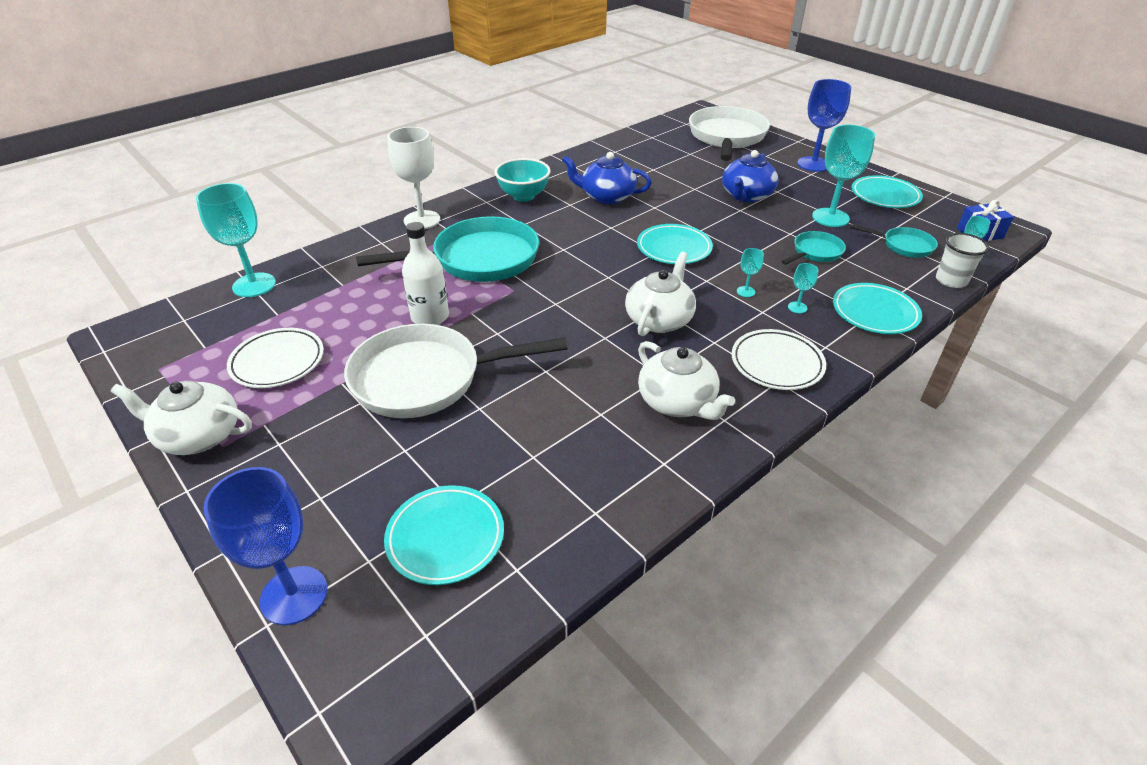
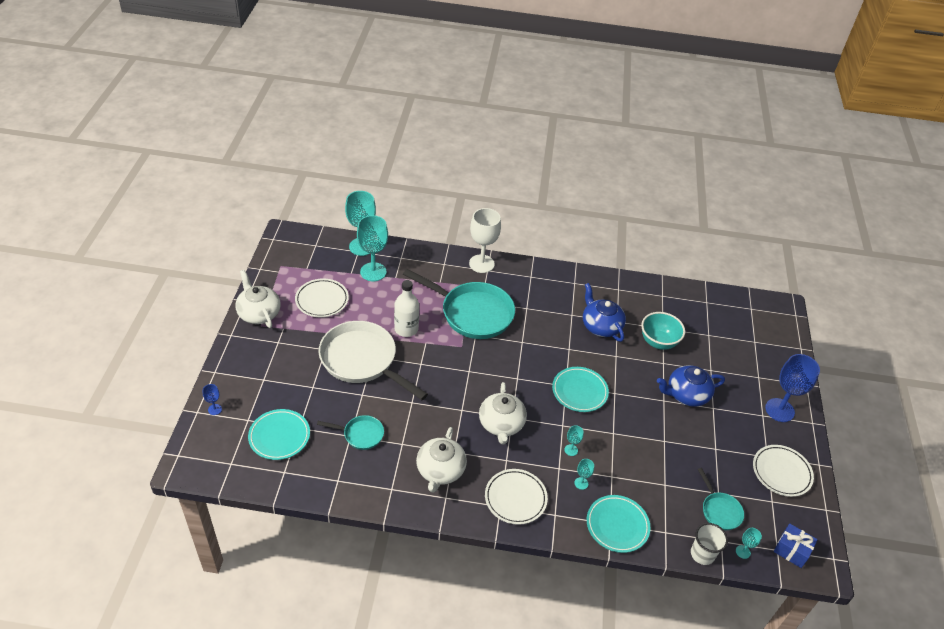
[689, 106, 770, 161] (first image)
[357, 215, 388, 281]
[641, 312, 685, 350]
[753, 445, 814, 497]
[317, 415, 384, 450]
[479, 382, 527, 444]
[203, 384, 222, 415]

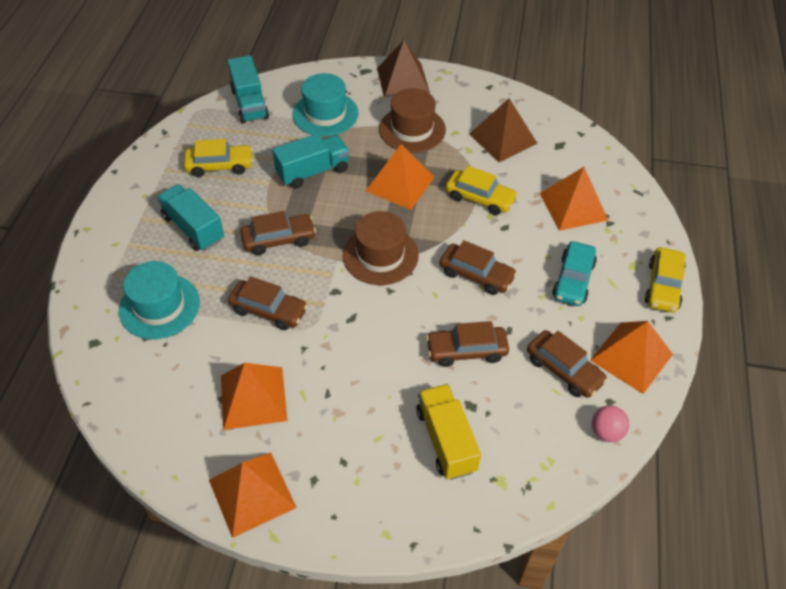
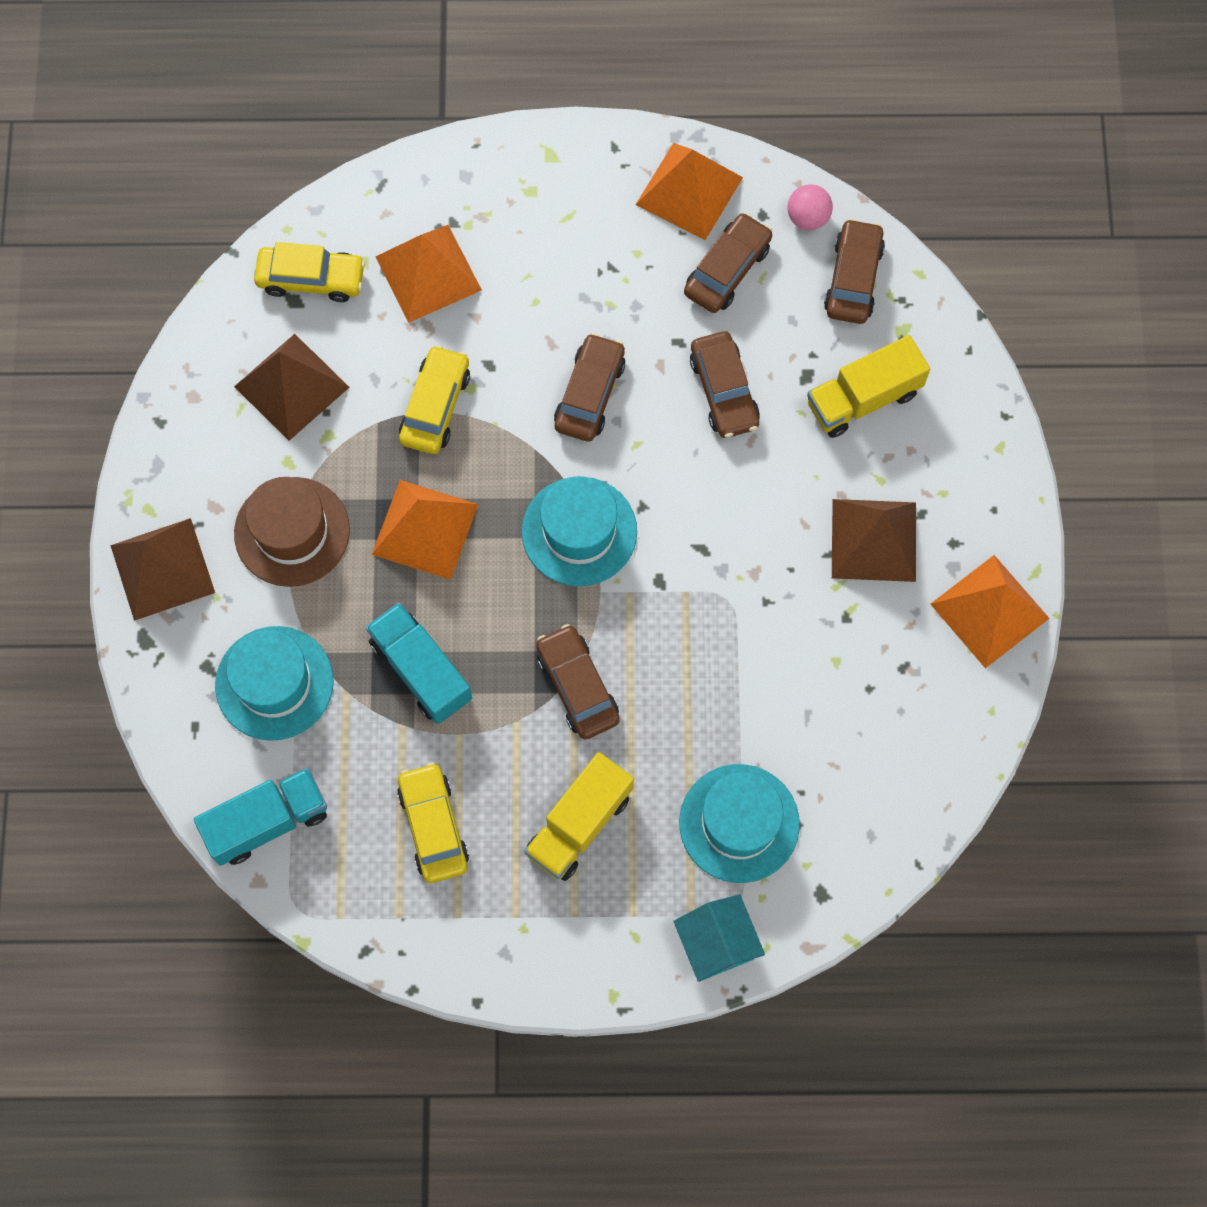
[524, 752, 634, 881]
[522, 476, 637, 586]
[552, 241, 597, 306] (first image)
[254, 242, 365, 302]
[824, 218, 885, 324]
[221, 363, 287, 430] (first image)
[832, 499, 916, 582]
[673, 894, 765, 982]

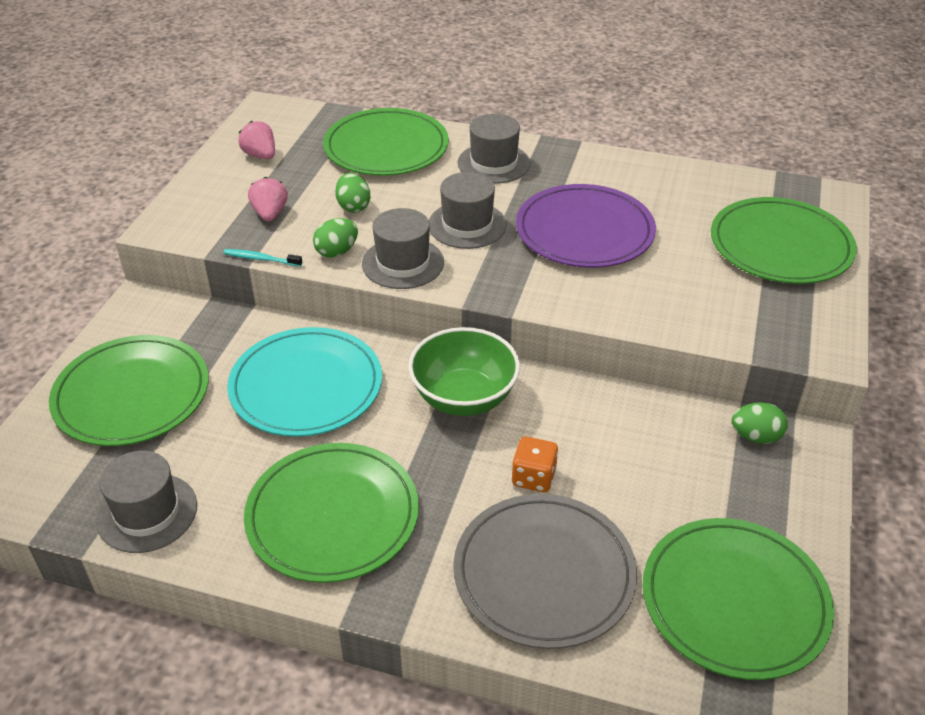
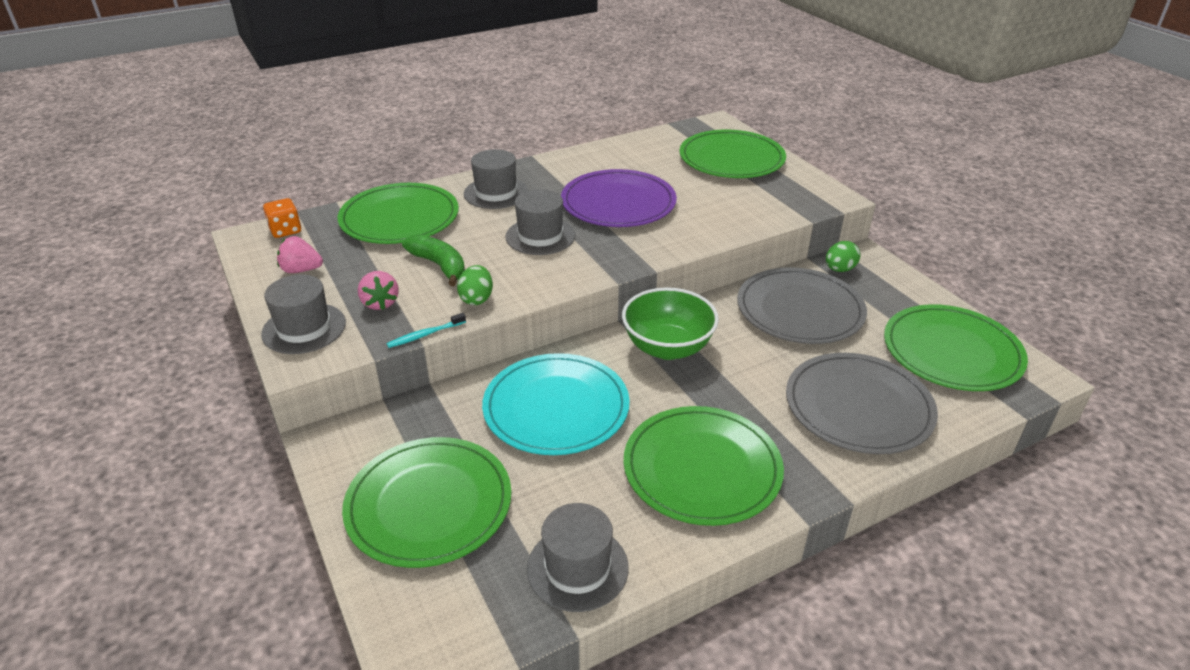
[402, 234, 465, 286]
[358, 271, 399, 310]
[261, 275, 346, 354]
[263, 198, 301, 238]
[737, 267, 867, 344]

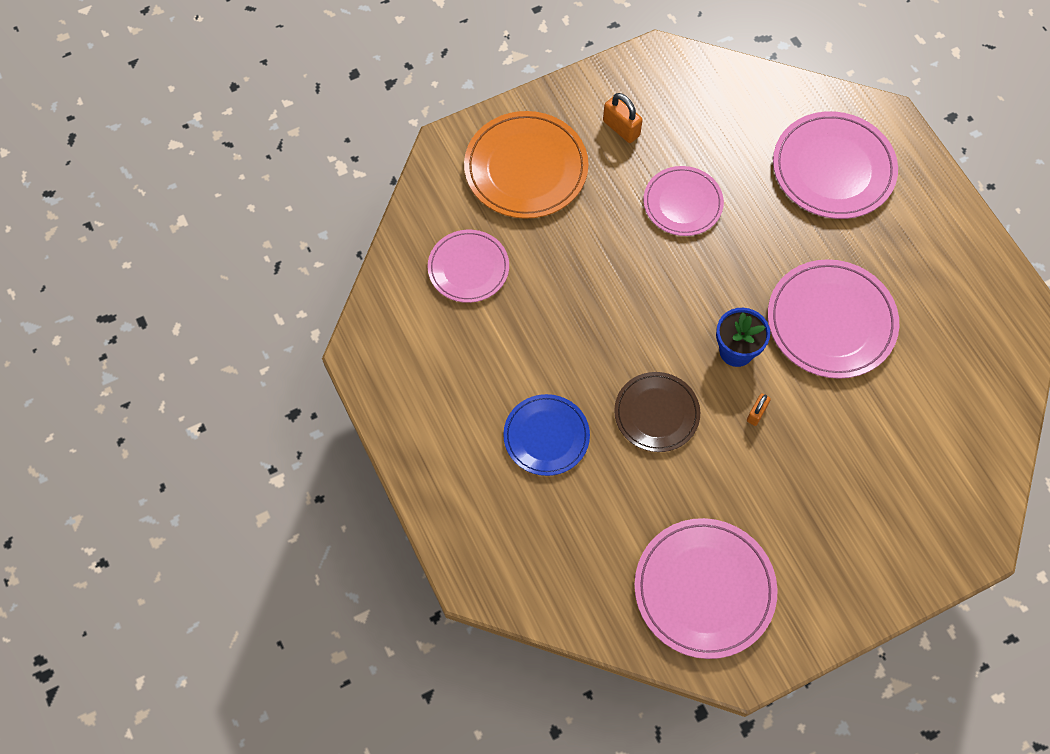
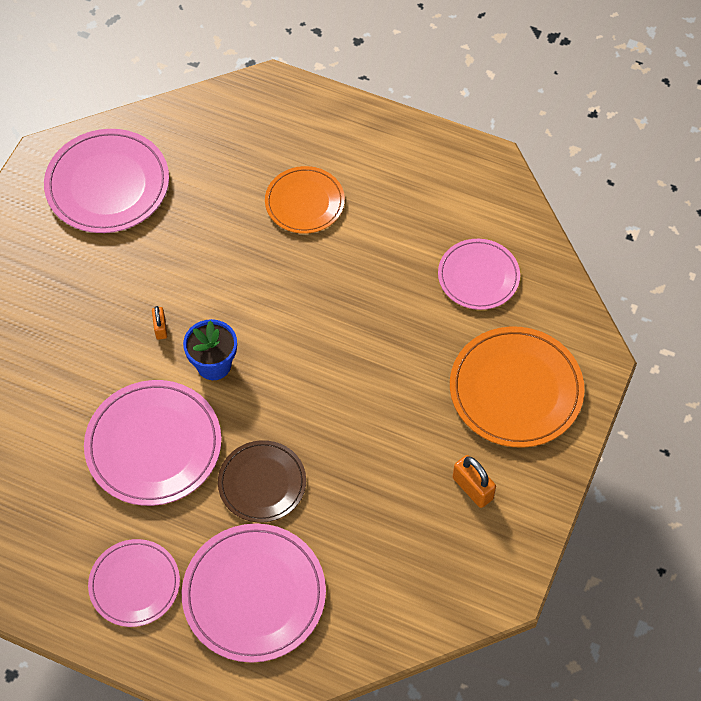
[453, 455, 496, 508]
[88, 539, 180, 627]
[218, 440, 306, 523]
[265, 166, 345, 234]

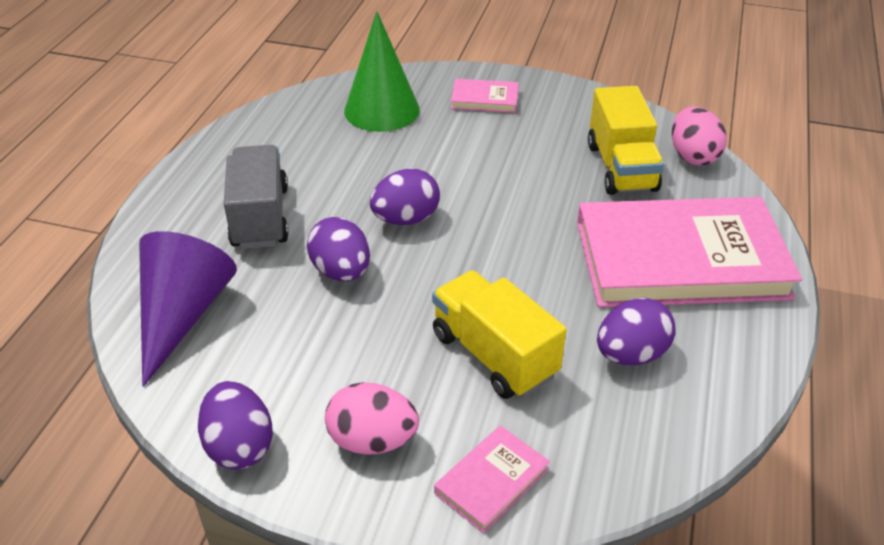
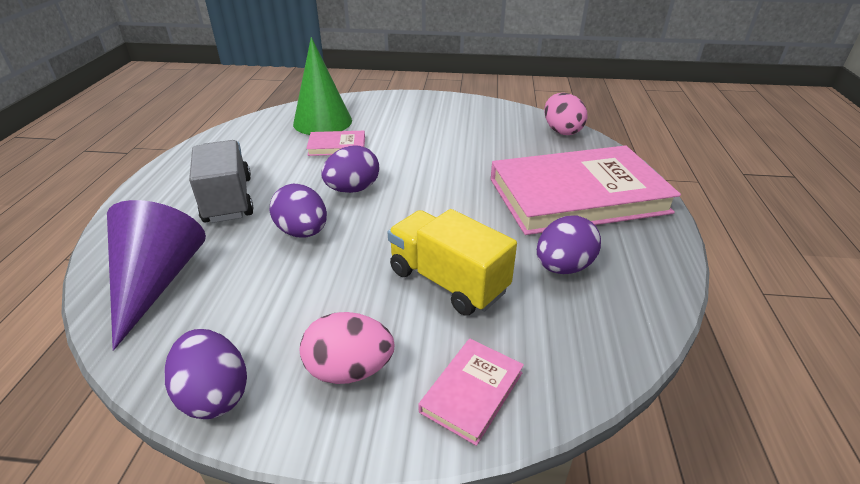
[306, 131, 365, 156]
[588, 86, 664, 195] (first image)

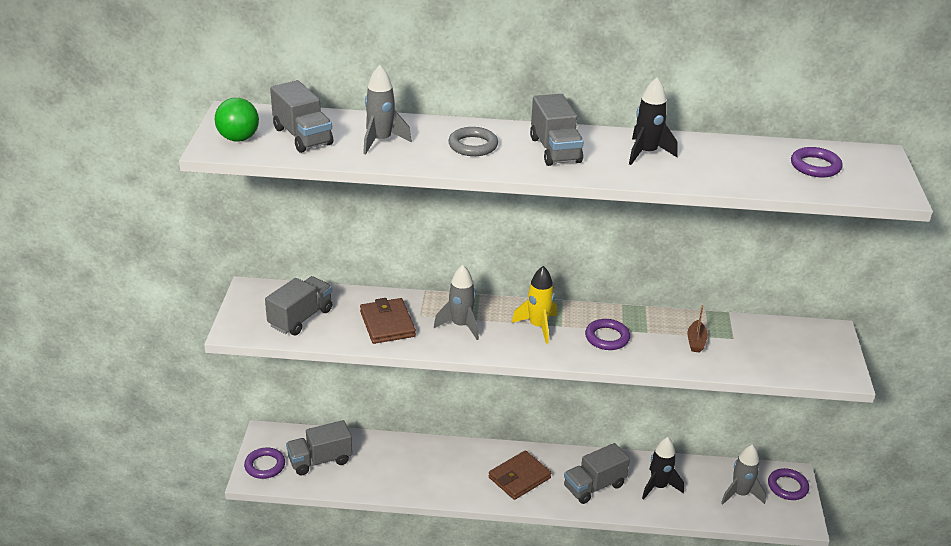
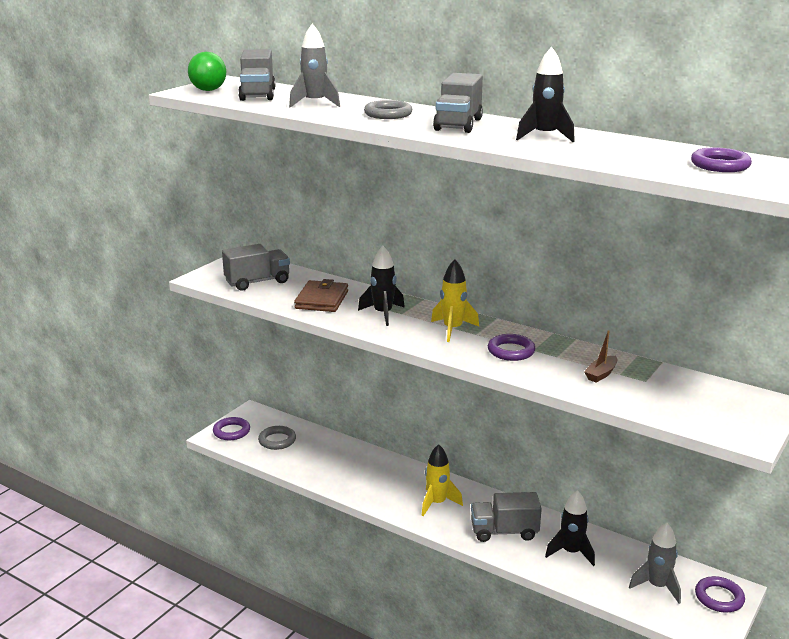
[358, 246, 405, 326]
[258, 426, 296, 450]
[421, 444, 463, 516]

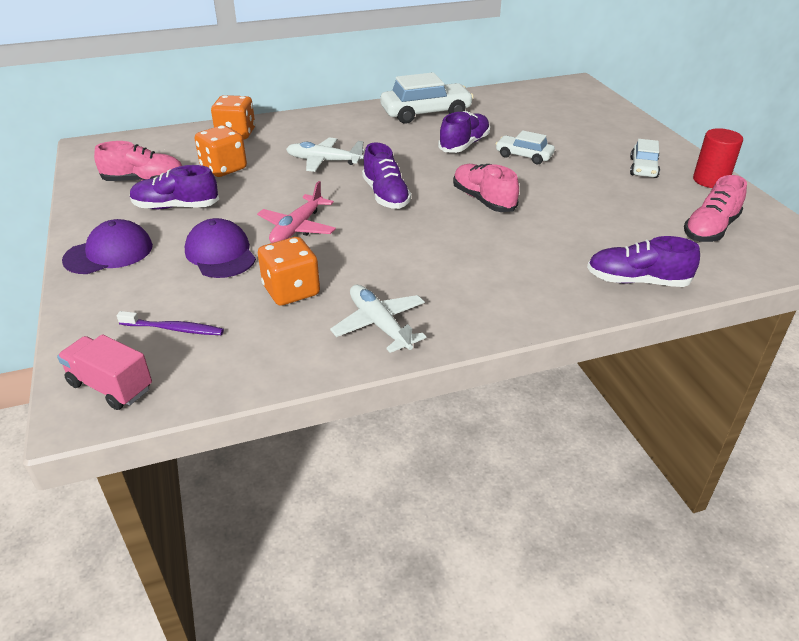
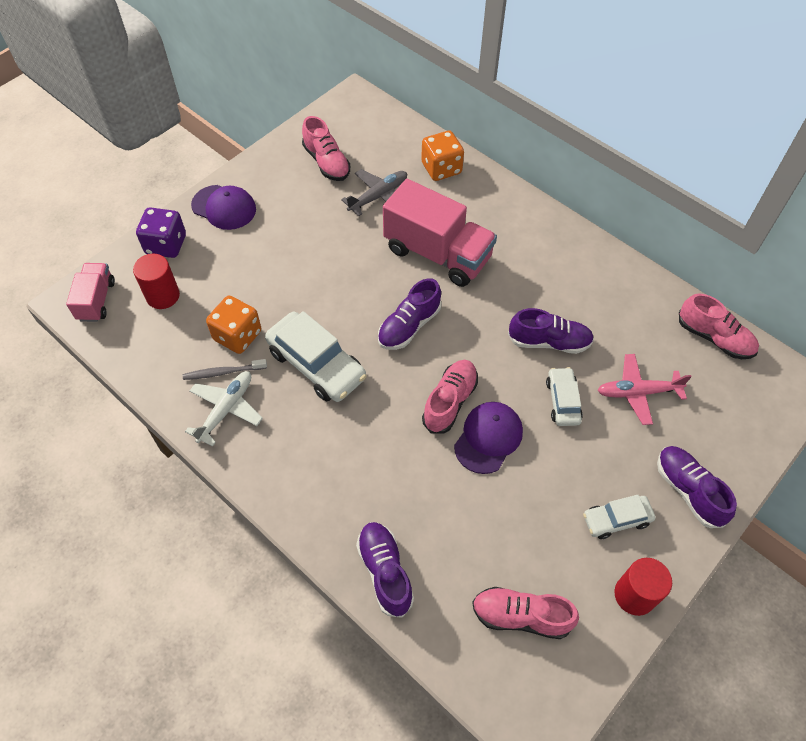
[265, 311, 367, 402]
[341, 169, 407, 216]
[383, 179, 497, 287]
[657, 446, 737, 528]
[597, 354, 692, 425]
[454, 402, 523, 474]
[133, 254, 180, 309]
[136, 207, 186, 258]
[679, 294, 759, 359]
[183, 359, 267, 380]

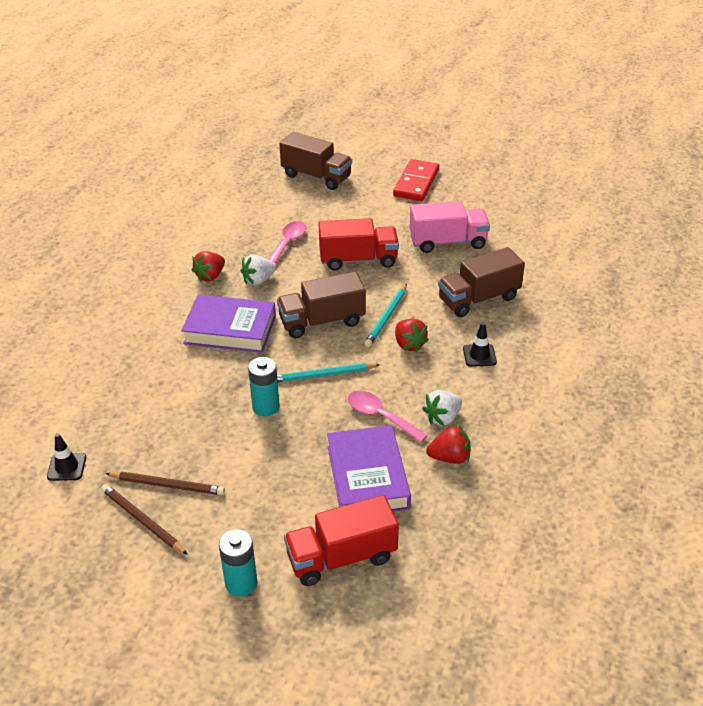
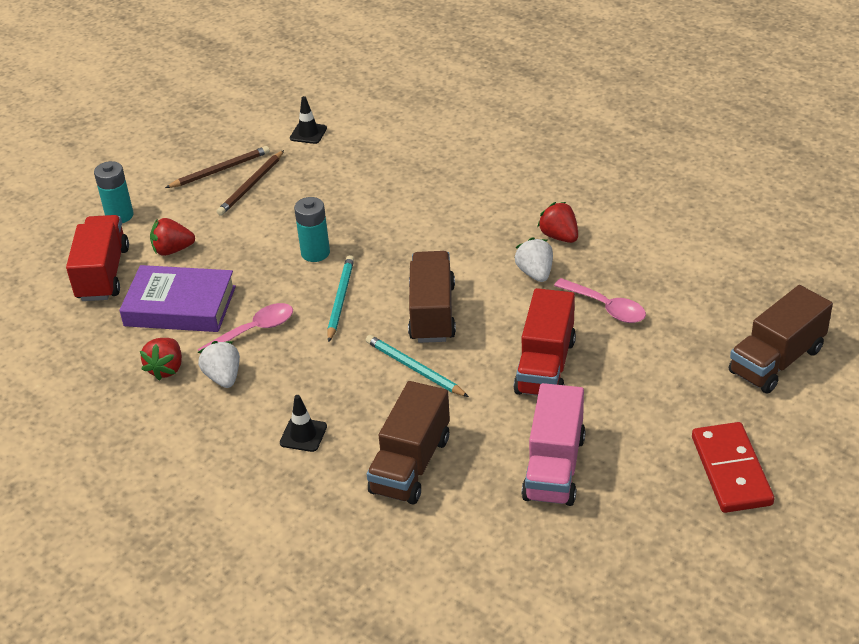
[692, 422, 774, 513]
[367, 381, 450, 505]
[181, 294, 276, 353] (first image)
[150, 218, 195, 256]

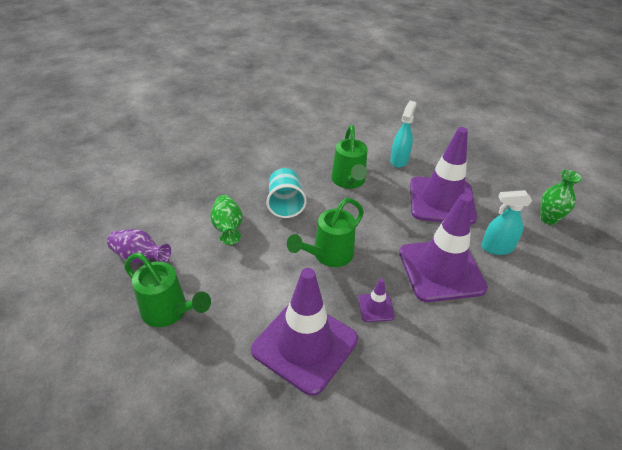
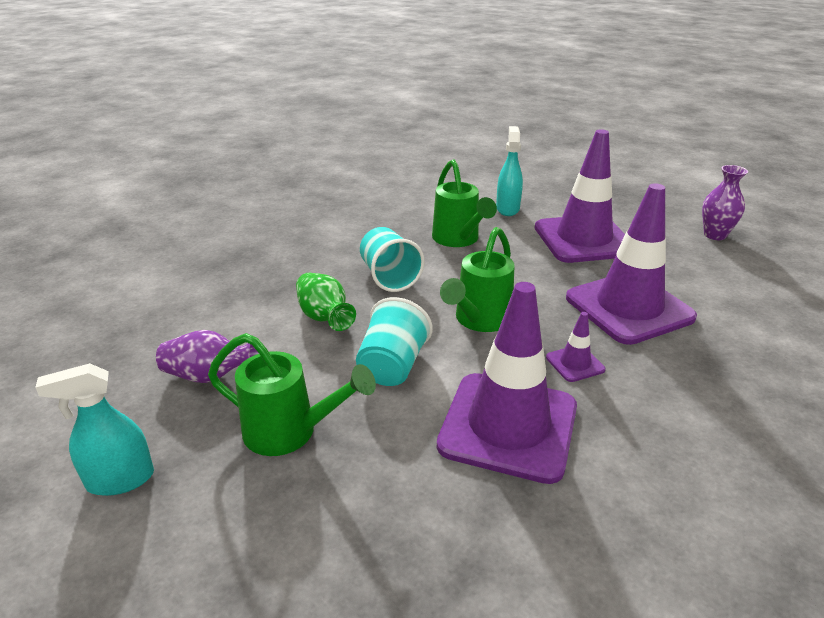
[702, 165, 748, 240]
[35, 363, 154, 496]
[356, 297, 433, 386]

